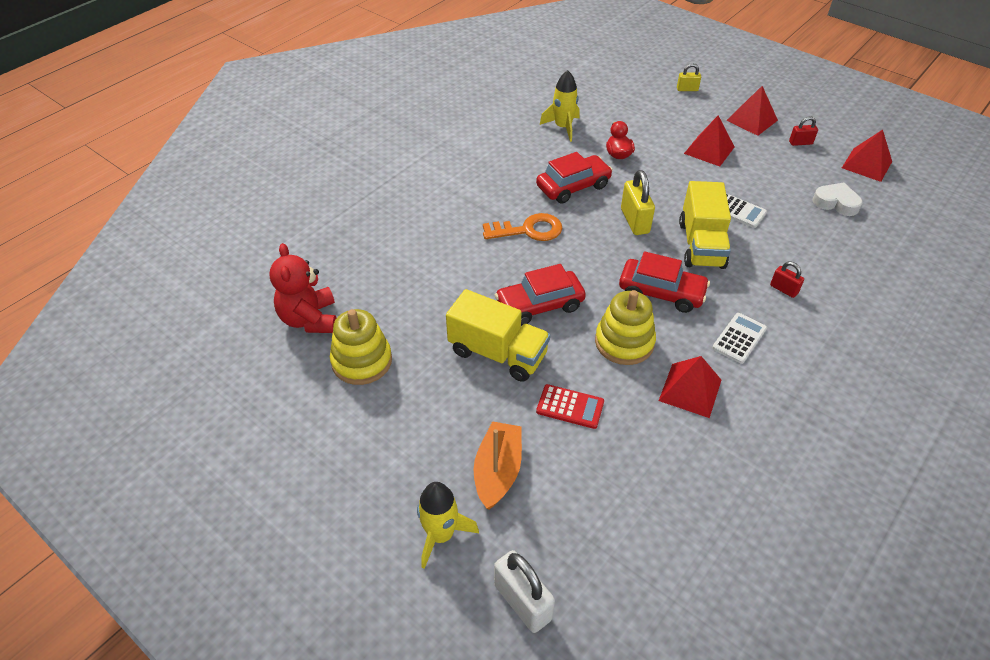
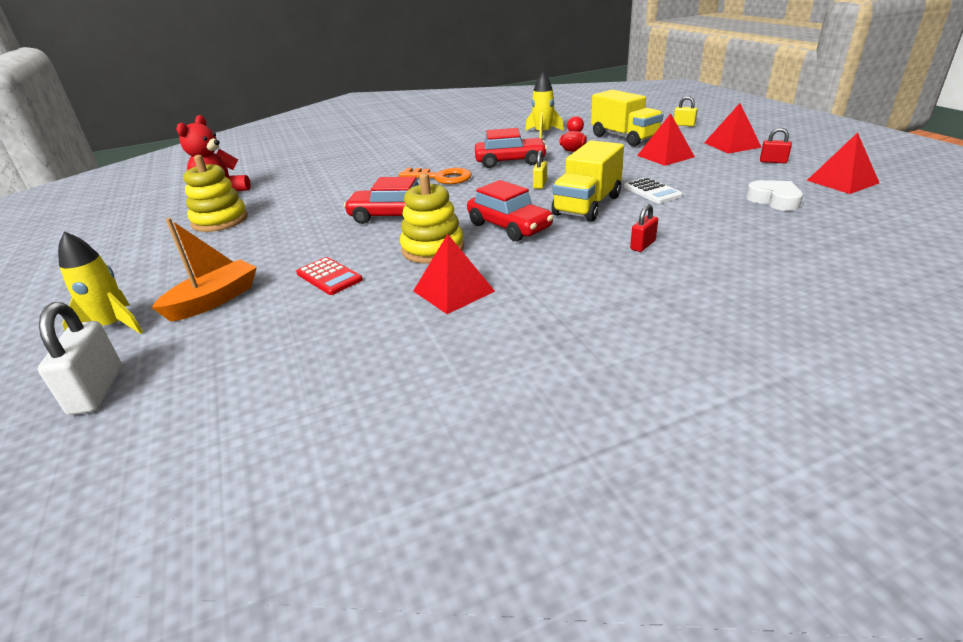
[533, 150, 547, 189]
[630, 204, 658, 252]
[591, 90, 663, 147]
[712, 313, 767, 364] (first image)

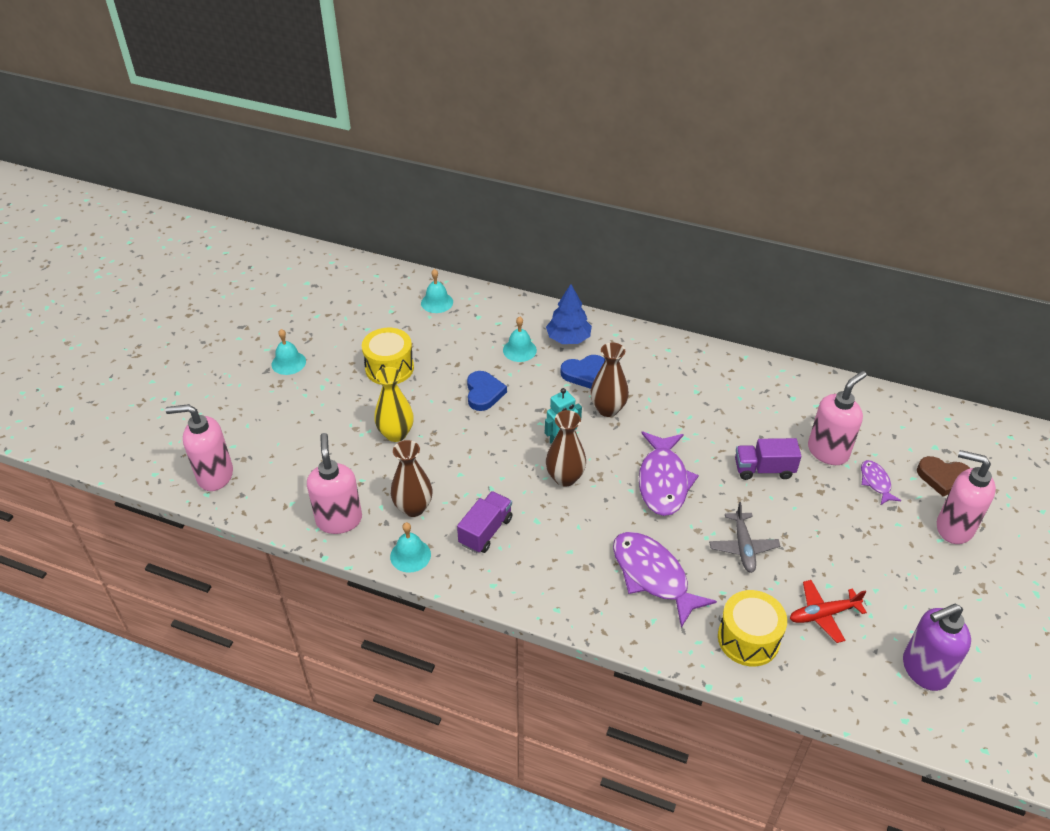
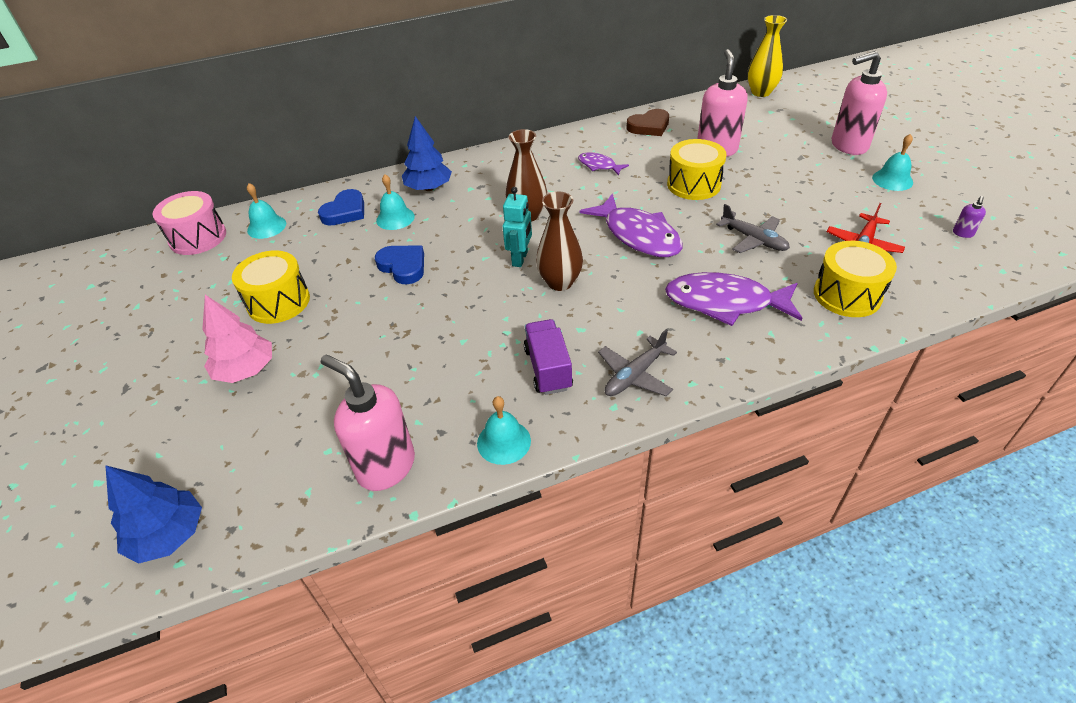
[872, 134, 913, 191]
[318, 189, 364, 226]
[747, 15, 787, 97]
[105, 465, 202, 563]
[667, 139, 727, 200]
[391, 440, 432, 517] (first image)
[626, 109, 669, 136]
[578, 153, 629, 176]
[953, 196, 986, 238]
[152, 191, 226, 255]
[202, 295, 272, 383]
[598, 329, 677, 396]

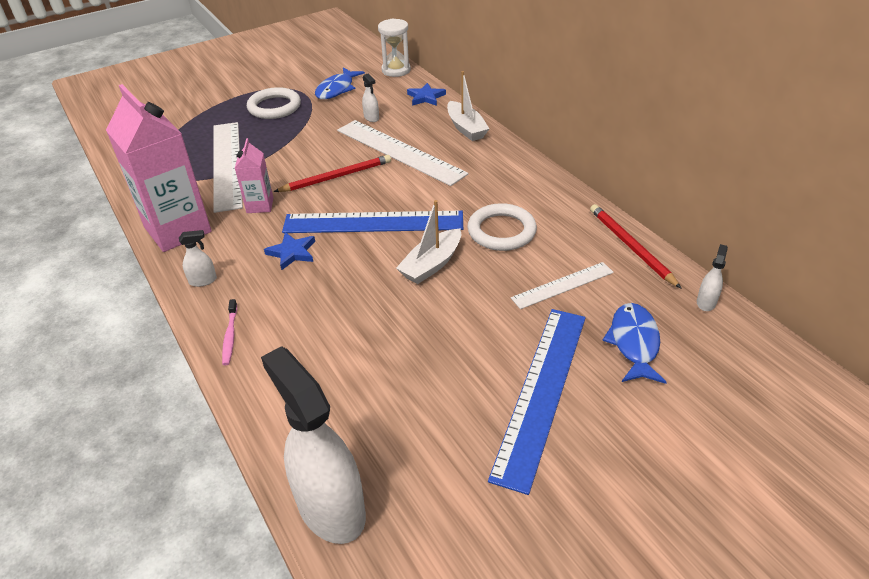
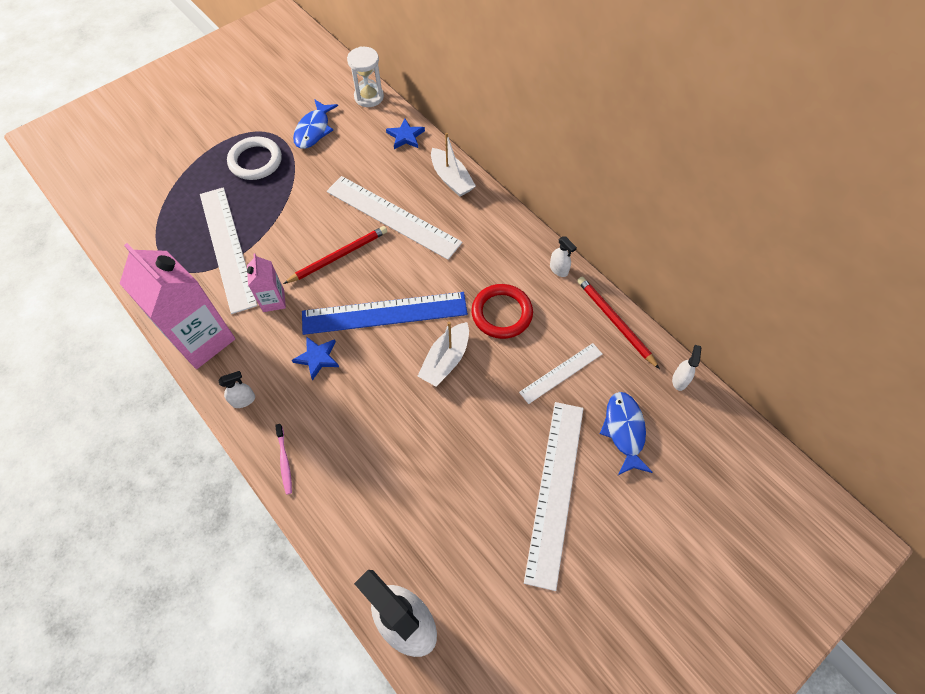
[550, 236, 577, 277]
[471, 284, 533, 339]
[524, 402, 584, 591]

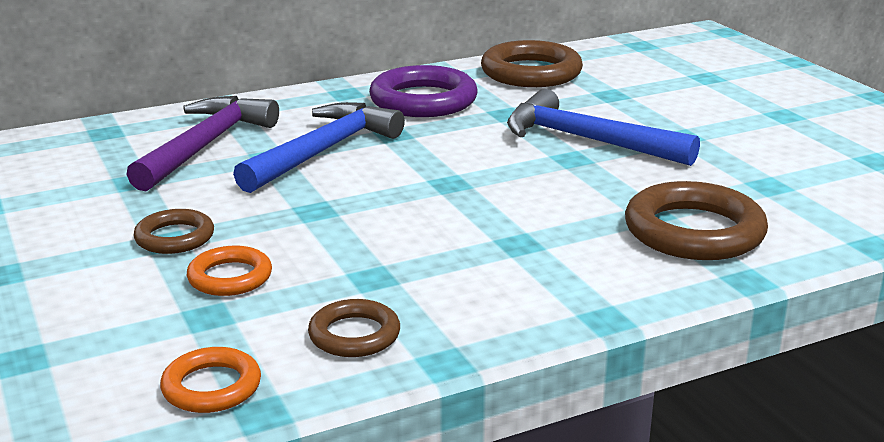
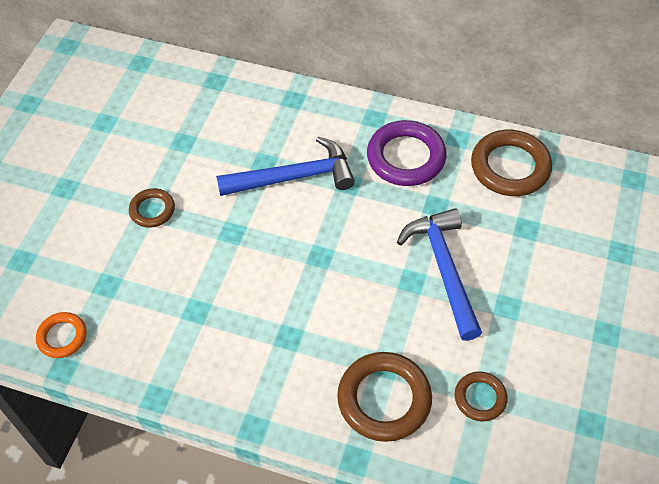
[126, 96, 279, 191] (first image)
[187, 246, 272, 296] (first image)
[455, 371, 508, 422]

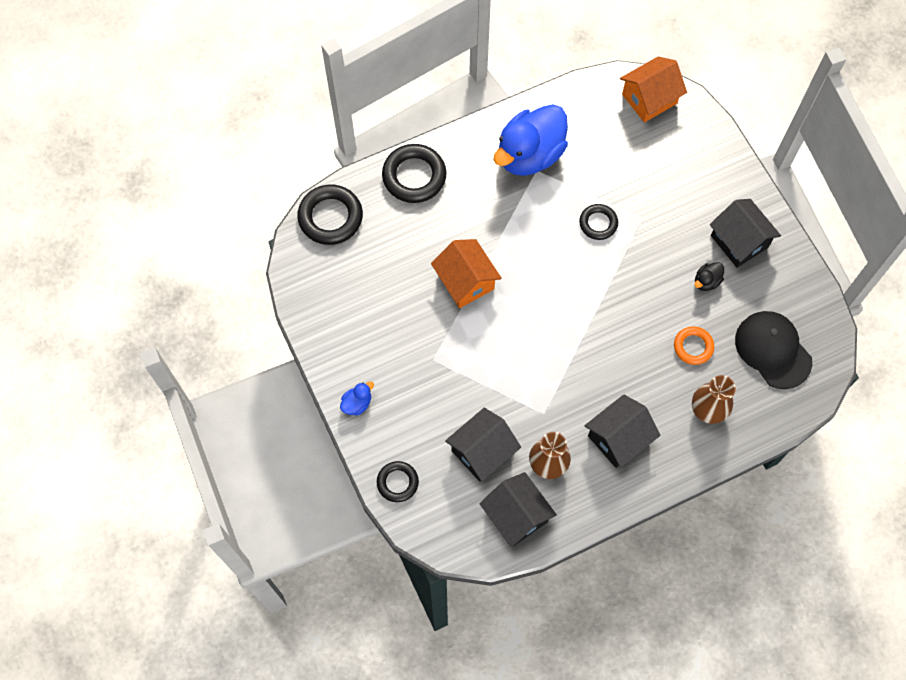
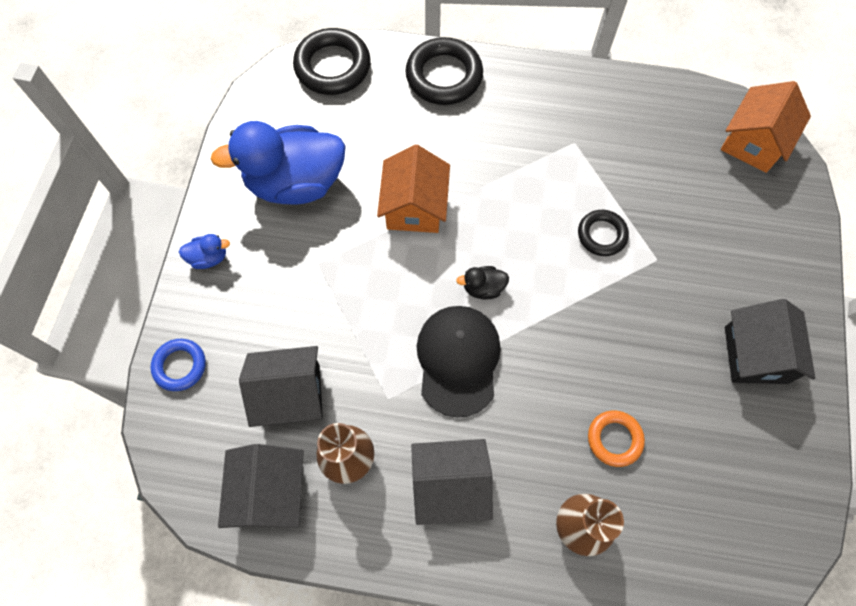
[721, 81, 811, 173]
[211, 121, 346, 204]
[456, 266, 509, 300]
[417, 306, 501, 418]
[150, 339, 206, 391]

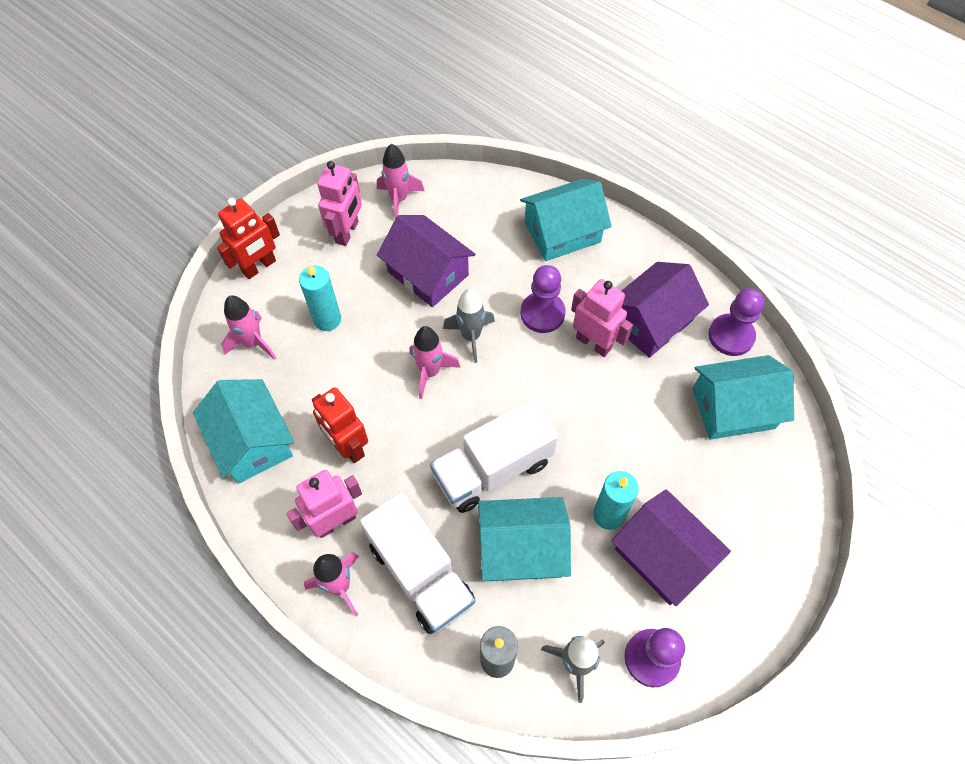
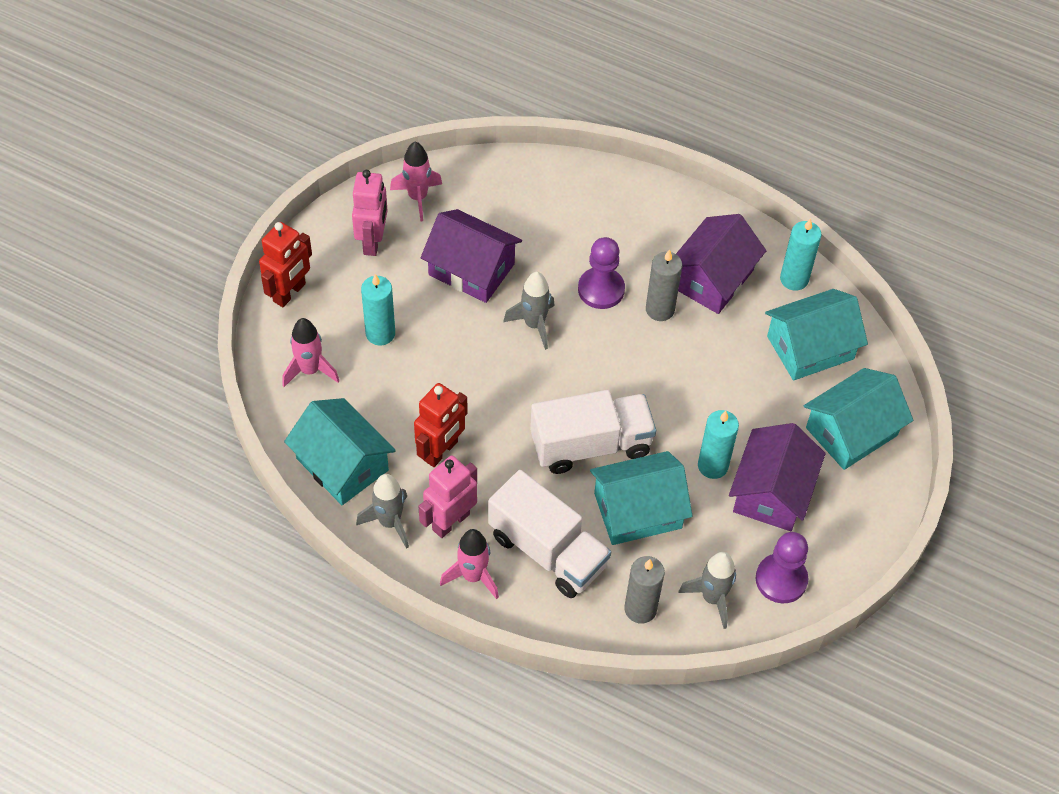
[804, 368, 913, 470]
[646, 249, 682, 321]
[780, 218, 822, 291]
[409, 326, 461, 399] (first image)
[414, 383, 467, 467]
[530, 390, 656, 474]
[729, 423, 826, 531]
[356, 474, 409, 549]

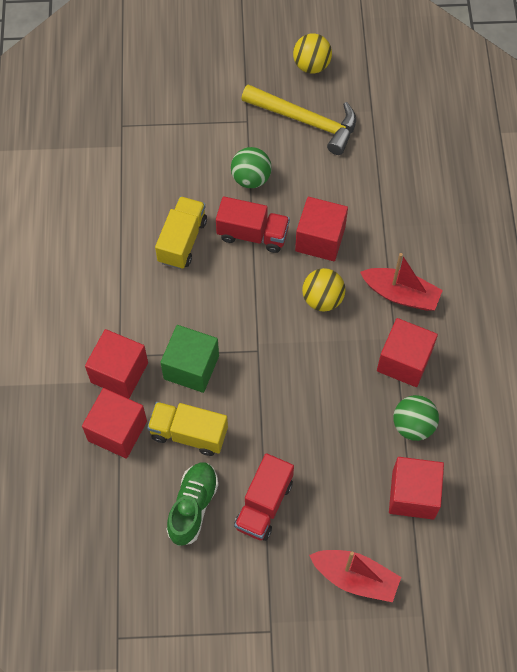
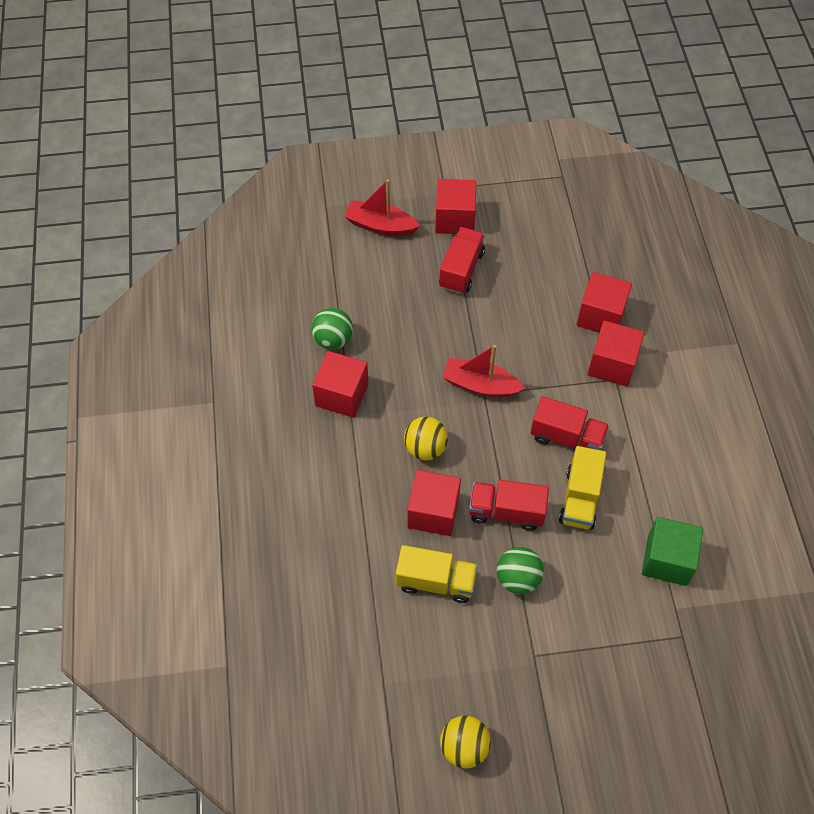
[241, 84, 356, 155] (first image)
[442, 345, 525, 397]
[642, 517, 703, 586]
[396, 545, 478, 603]
[435, 179, 476, 234]
[166, 462, 219, 546] (first image)
[530, 396, 609, 450]

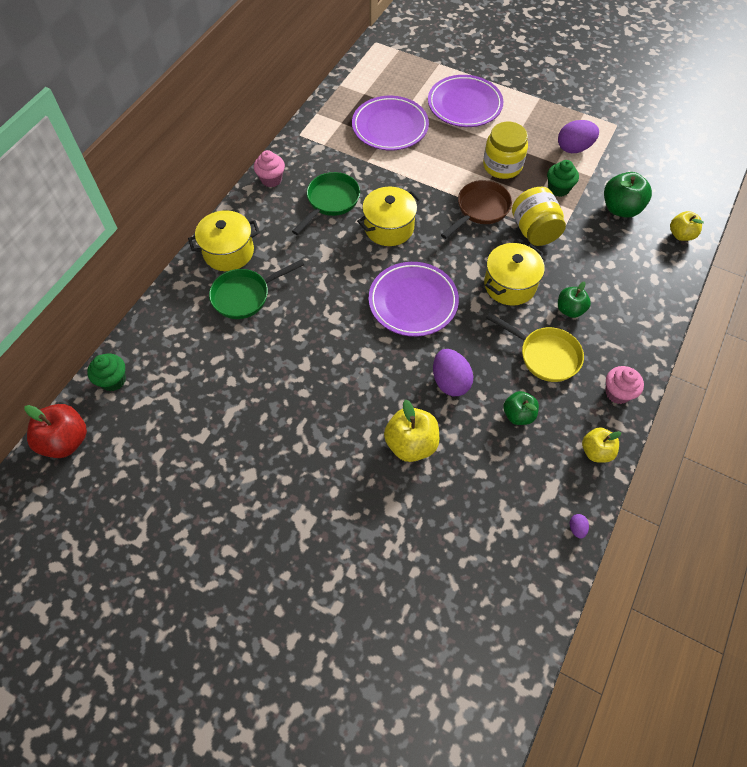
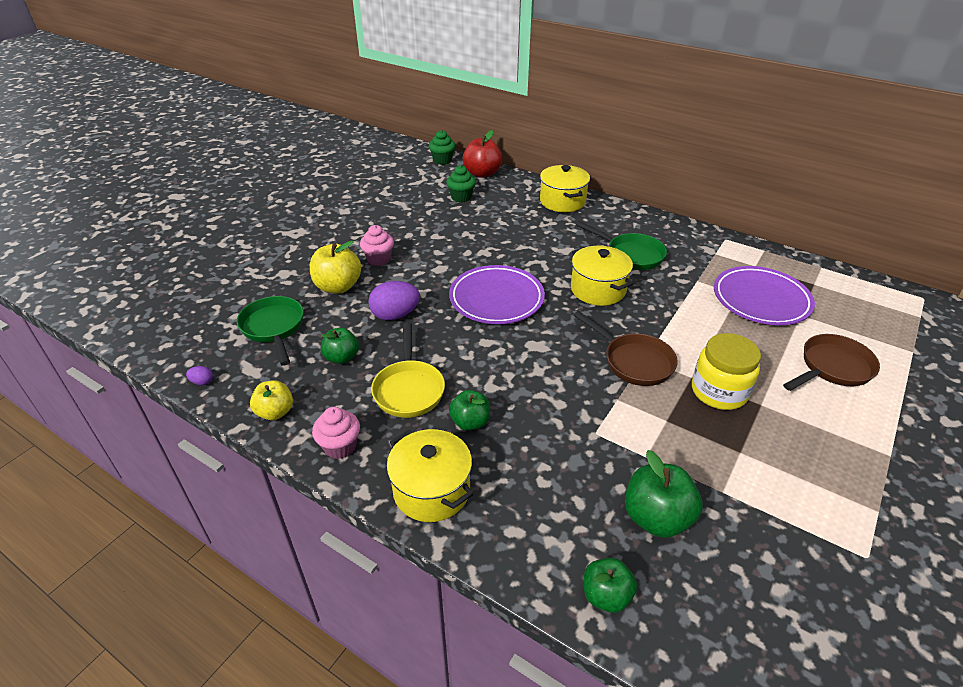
[783, 334, 880, 391]
[558, 120, 599, 153] (first image)
[360, 225, 394, 266]
[446, 165, 476, 202]
[512, 187, 566, 246] (first image)
[584, 557, 637, 613]
[386, 429, 473, 522]
[237, 296, 304, 365]
[371, 323, 445, 418]
[463, 130, 502, 178]

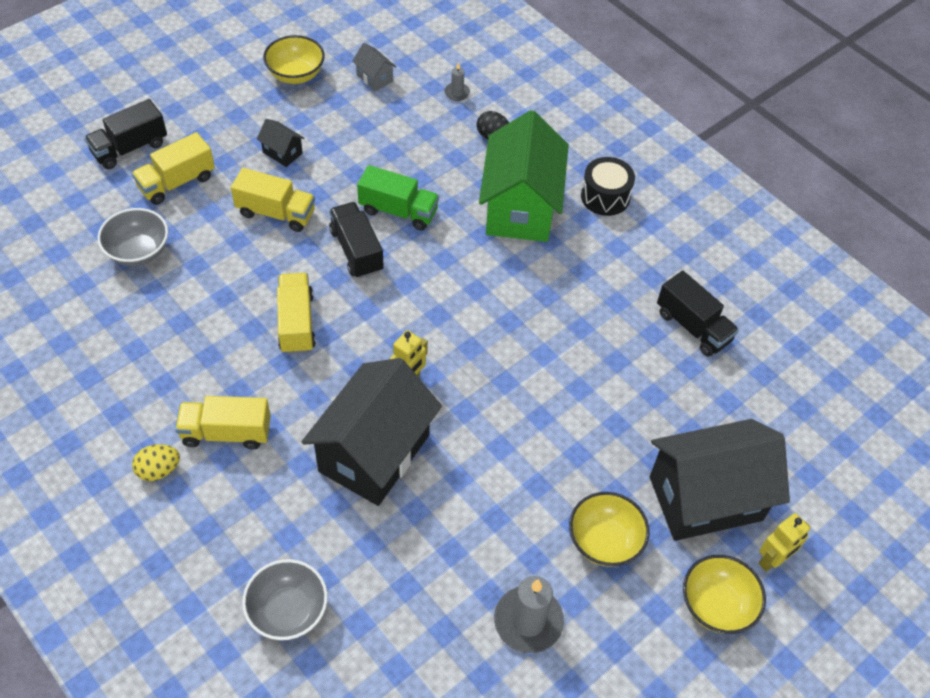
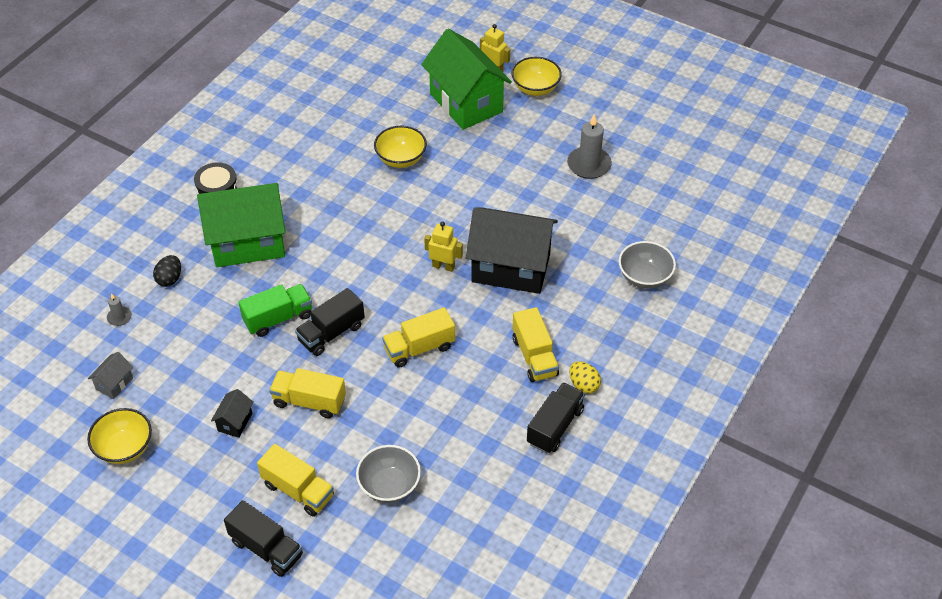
[238, 284, 312, 337]
[269, 368, 346, 418]
[527, 382, 585, 453]
[421, 29, 512, 130]
[374, 126, 427, 168]

